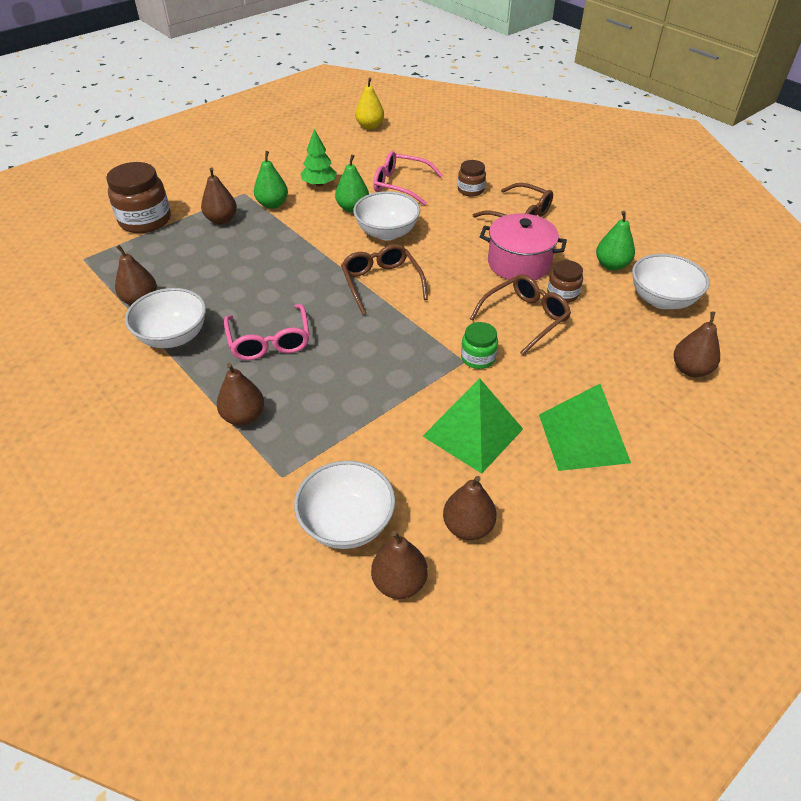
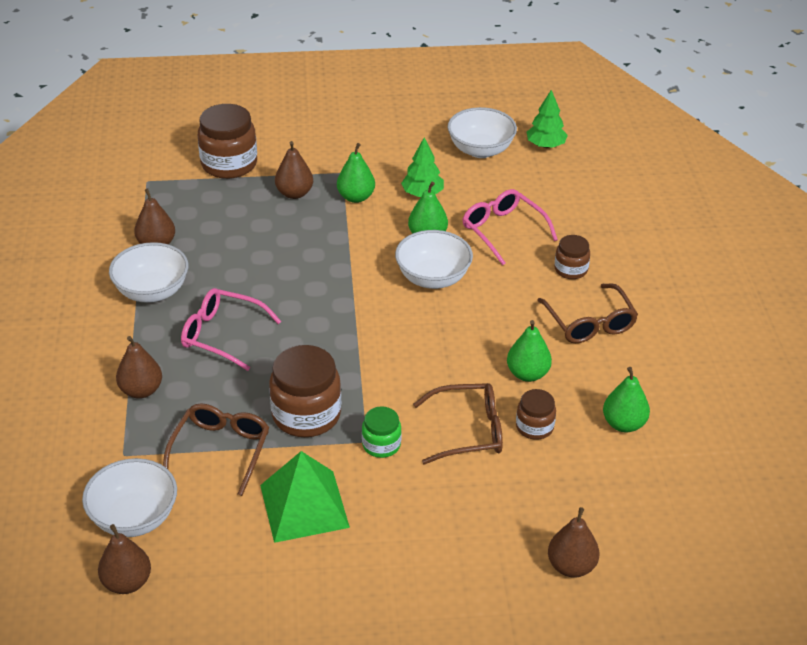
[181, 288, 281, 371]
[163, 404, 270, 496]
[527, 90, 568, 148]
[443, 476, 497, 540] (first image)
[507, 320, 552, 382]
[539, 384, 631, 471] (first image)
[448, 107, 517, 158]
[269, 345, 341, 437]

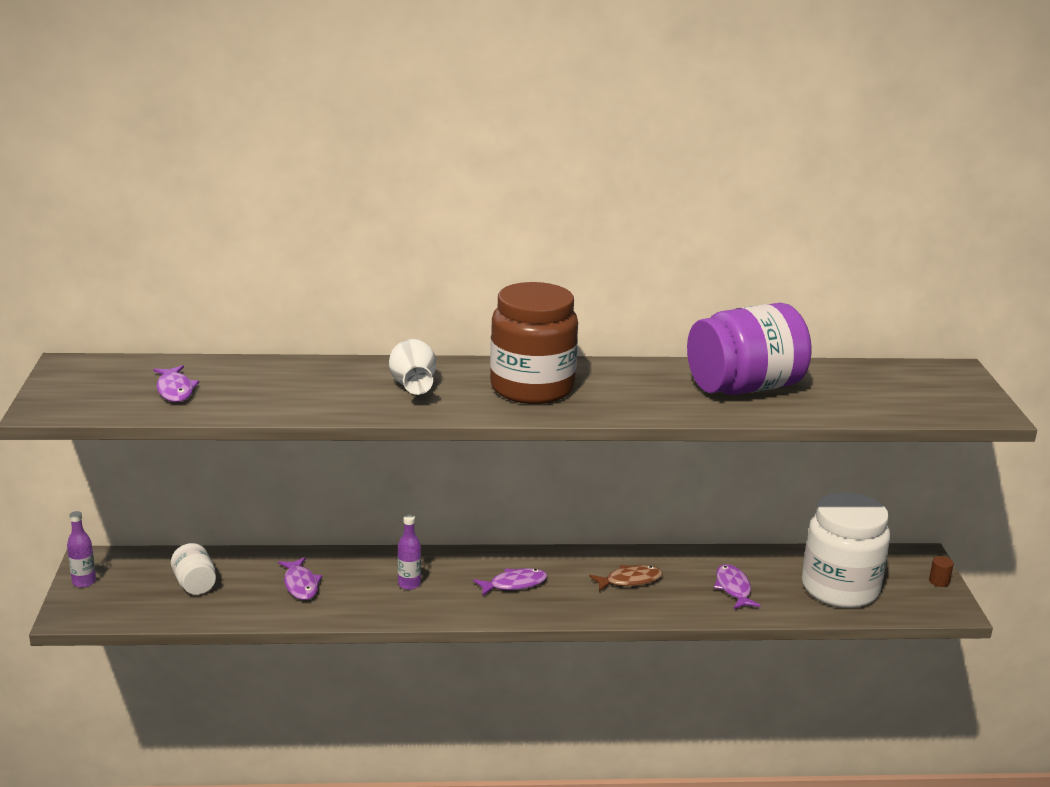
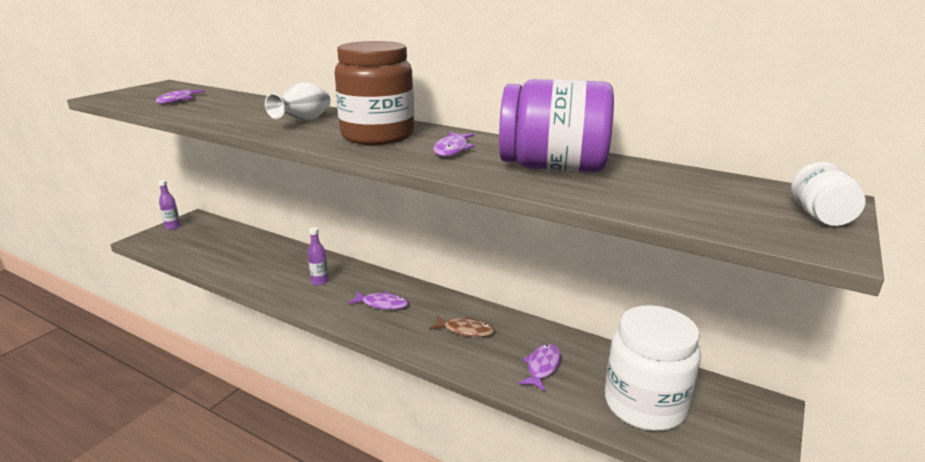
[791, 162, 866, 226]
[433, 132, 475, 157]
[929, 556, 954, 587] (first image)

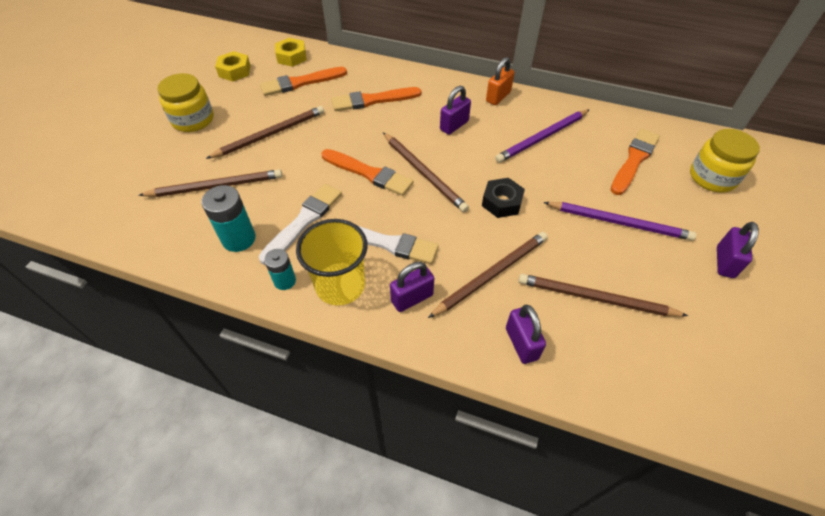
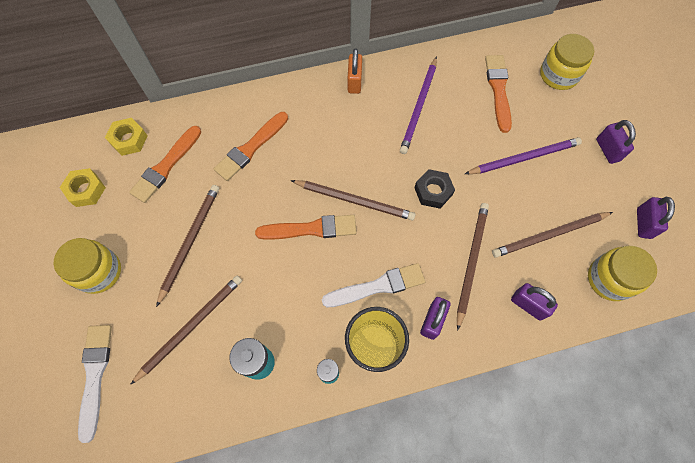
[78, 325, 112, 443]
[637, 197, 675, 239]
[588, 246, 657, 301]

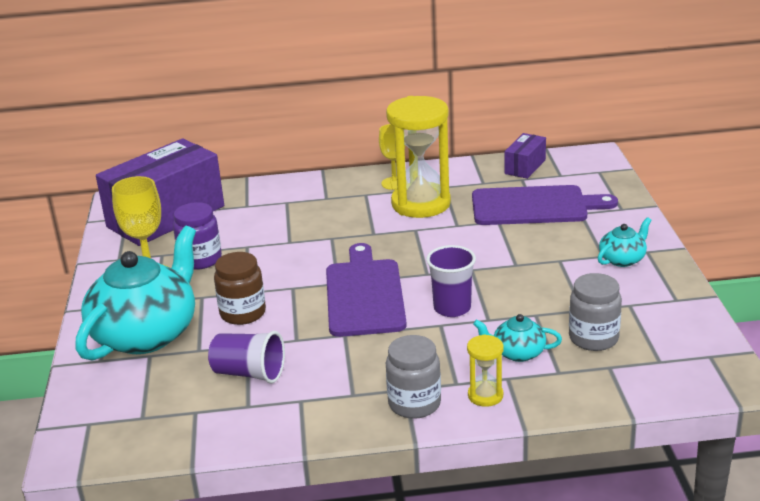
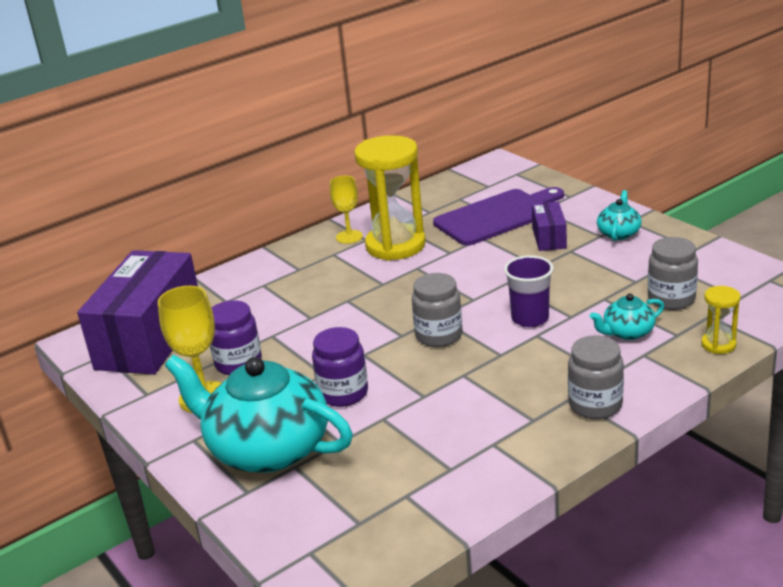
[165, 355, 353, 473]
[208, 331, 285, 383] (first image)
[312, 327, 368, 407]
[412, 273, 462, 347]
[701, 286, 741, 354]
[532, 202, 567, 251]

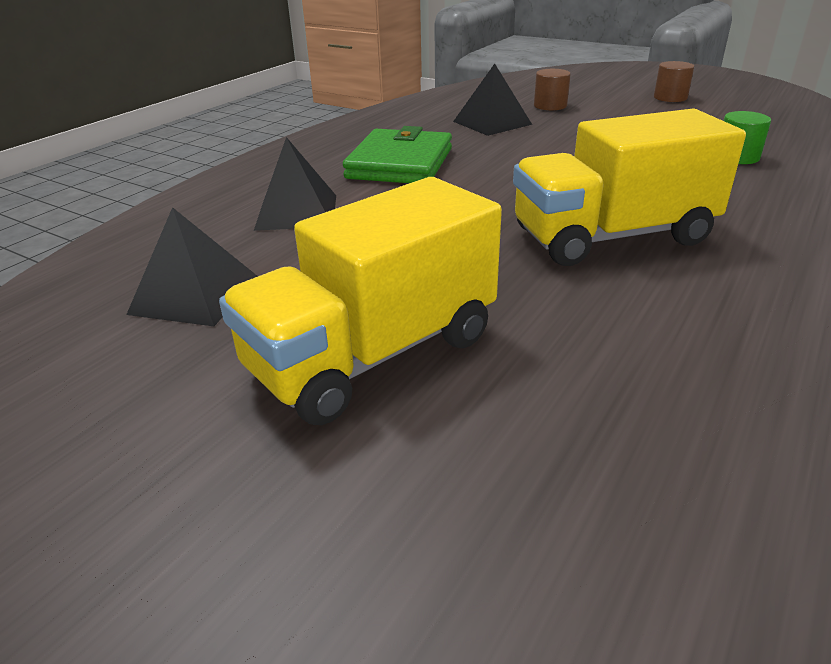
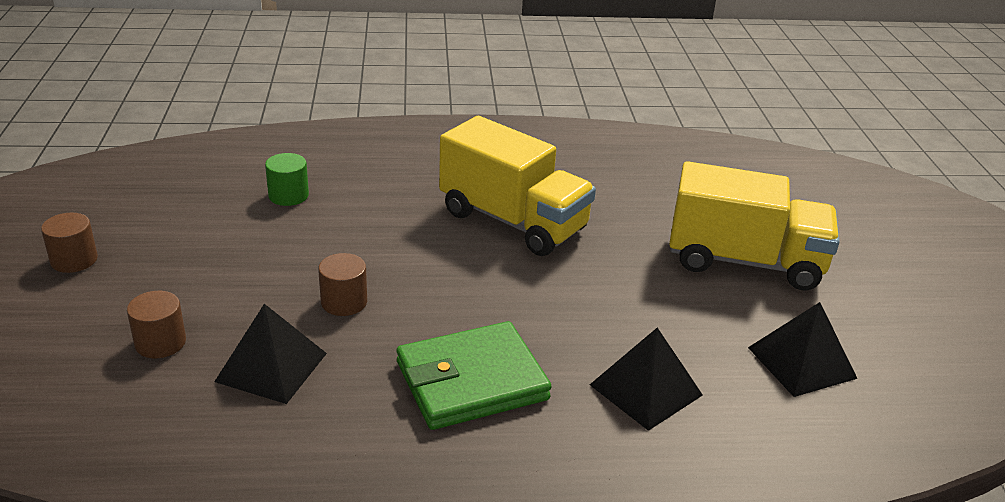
[318, 253, 367, 316]

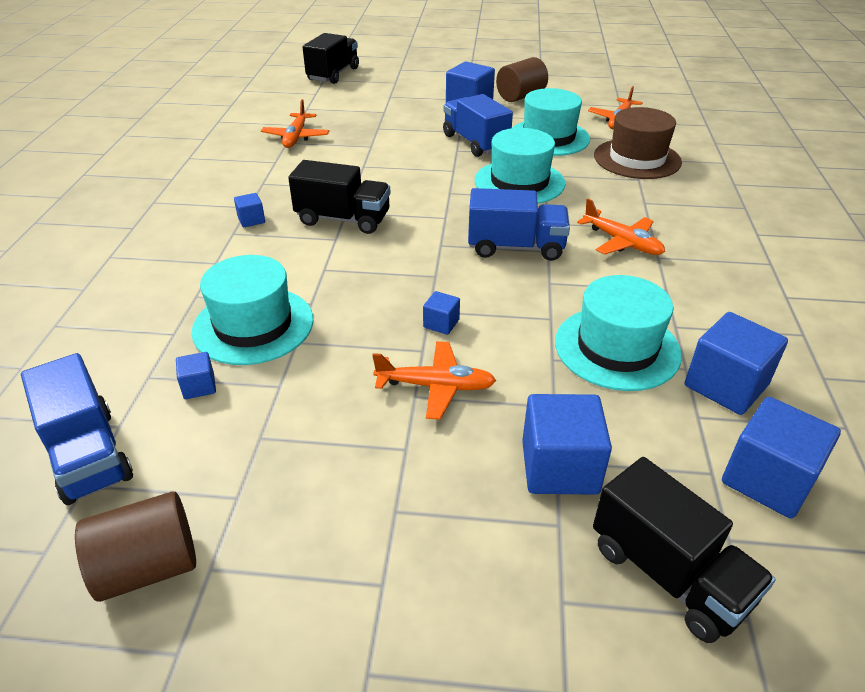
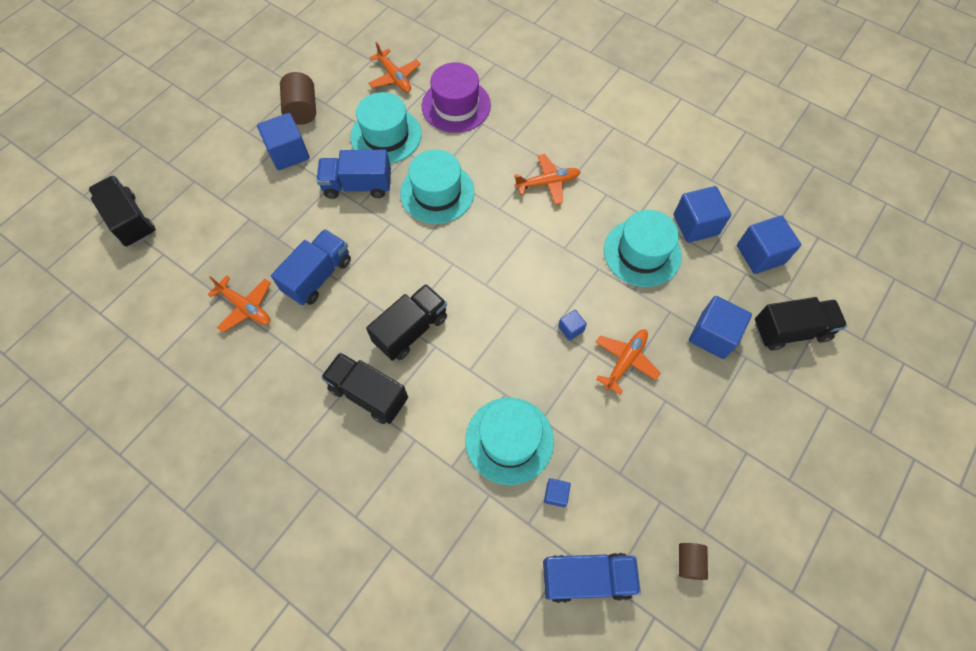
[679, 543, 708, 580]
[321, 352, 408, 424]
[271, 229, 351, 305]
[422, 62, 491, 133]

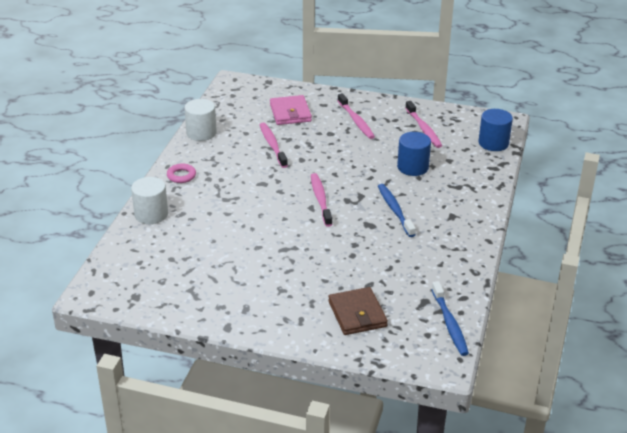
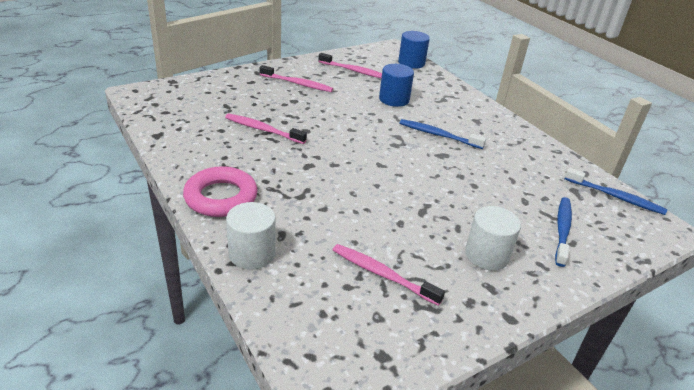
[183, 166, 258, 217]
[465, 206, 521, 271]
[270, 95, 312, 125] (first image)
[333, 244, 445, 306]
[555, 197, 572, 267]

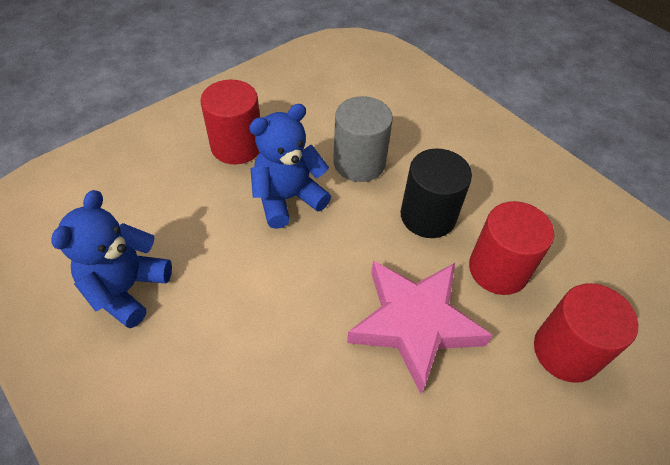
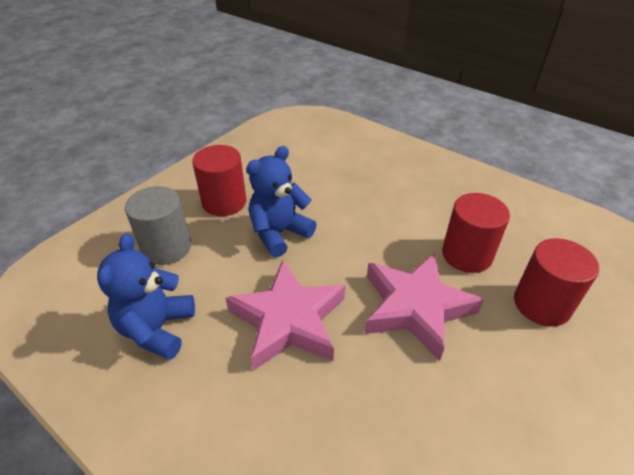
[125, 186, 191, 265]
[401, 149, 472, 238] (first image)
[226, 260, 345, 371]

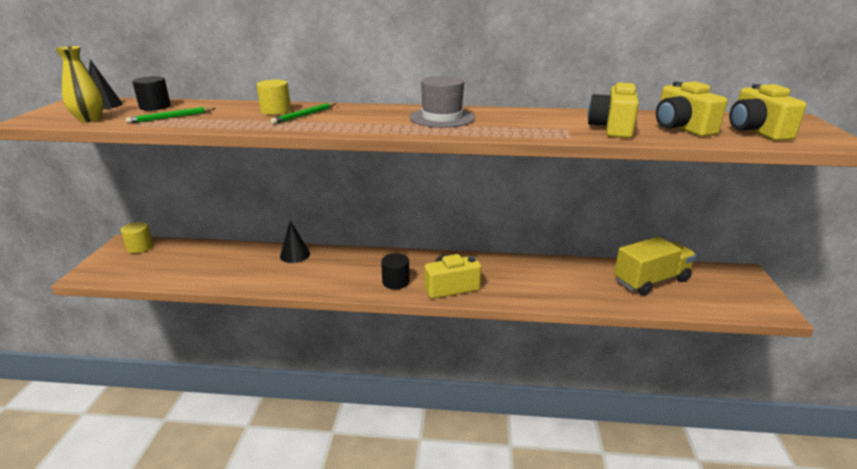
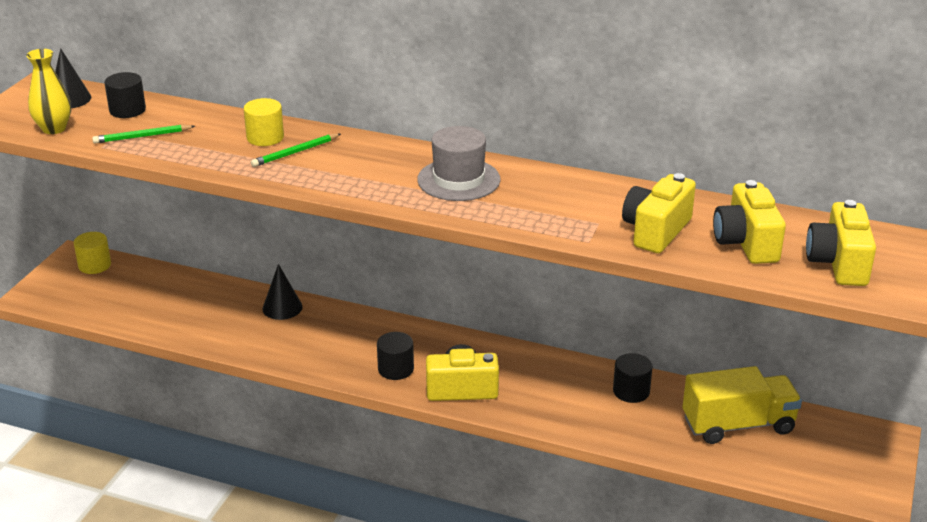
[613, 353, 653, 403]

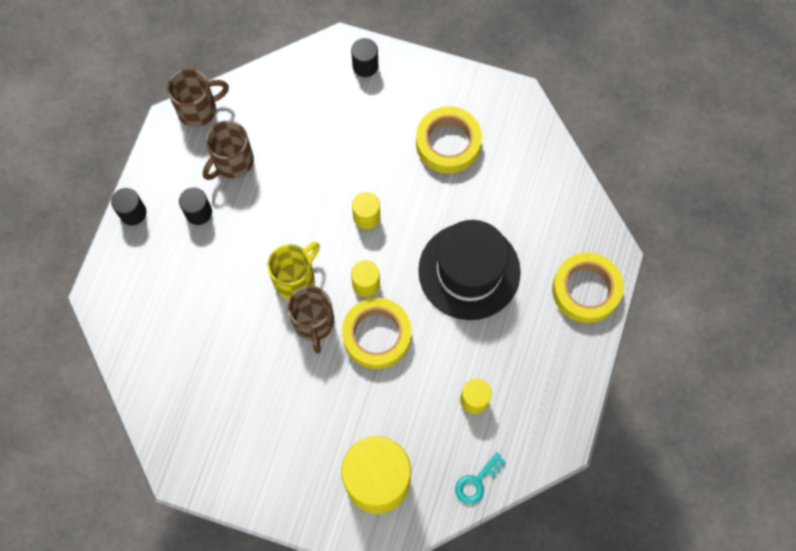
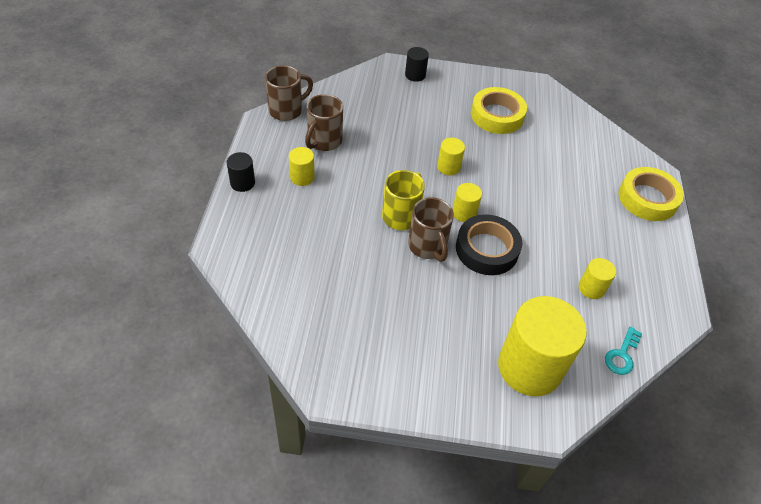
[289, 147, 315, 186]
[456, 214, 522, 275]
[418, 220, 521, 320] (first image)

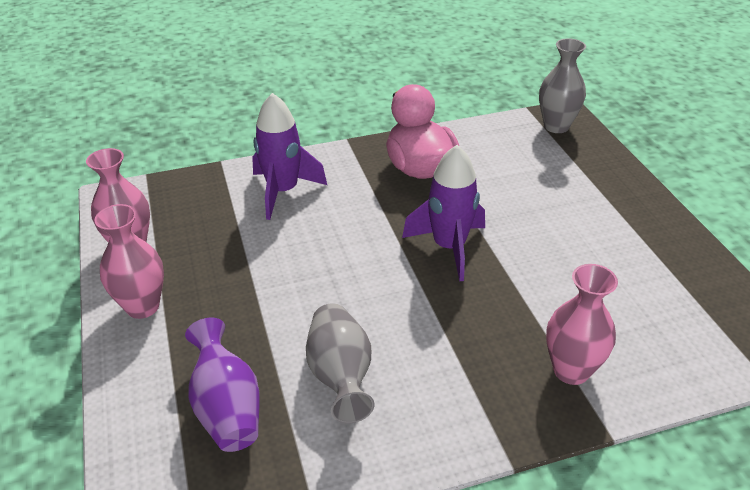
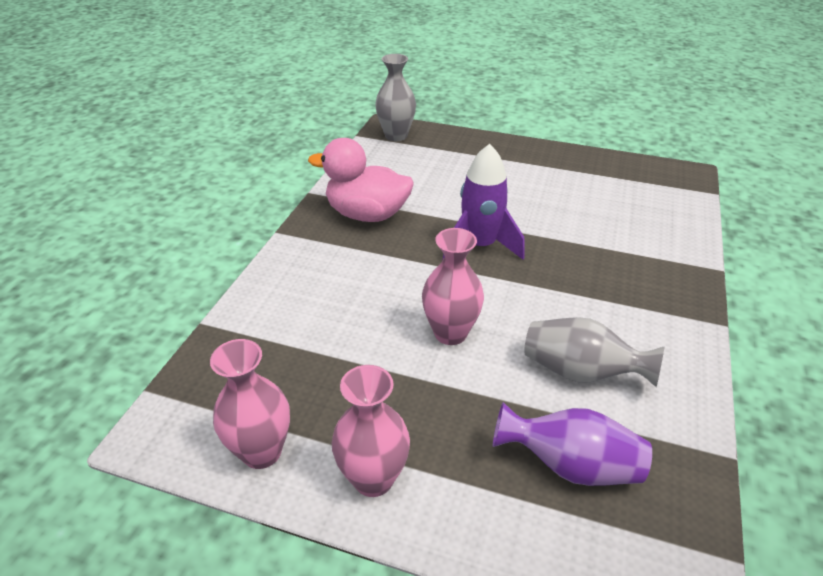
[252, 93, 327, 220] (first image)
[422, 228, 484, 345]

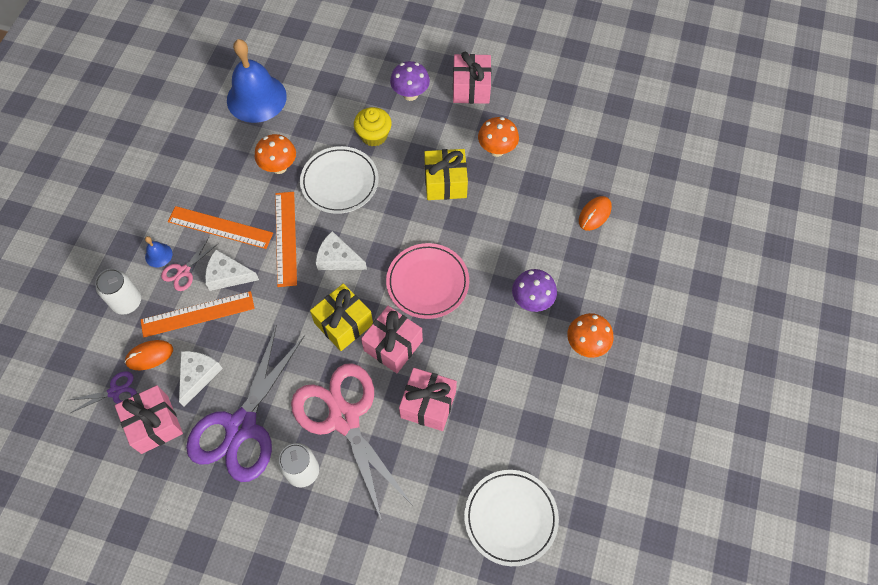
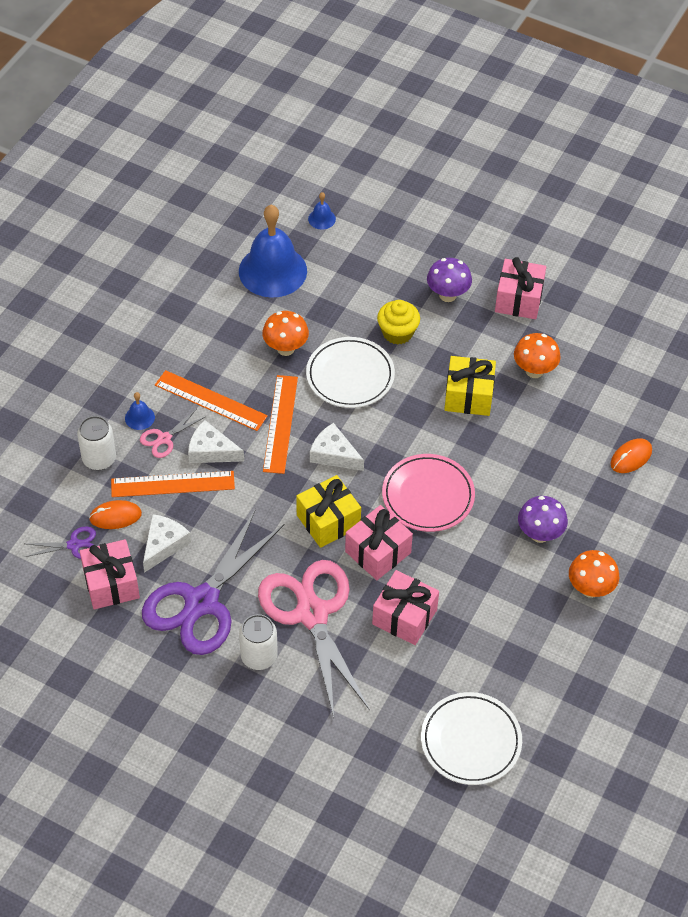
[308, 192, 336, 230]

